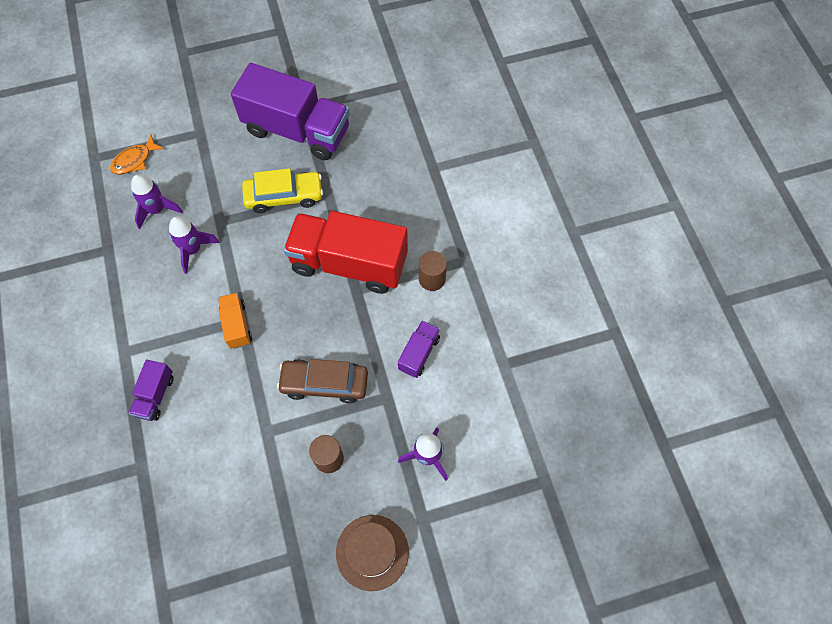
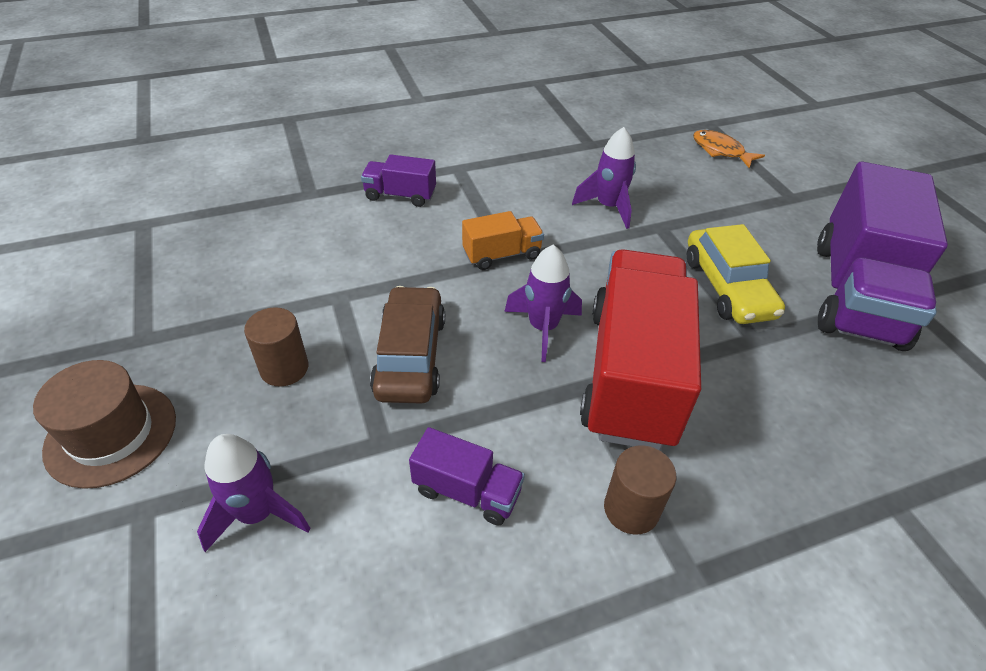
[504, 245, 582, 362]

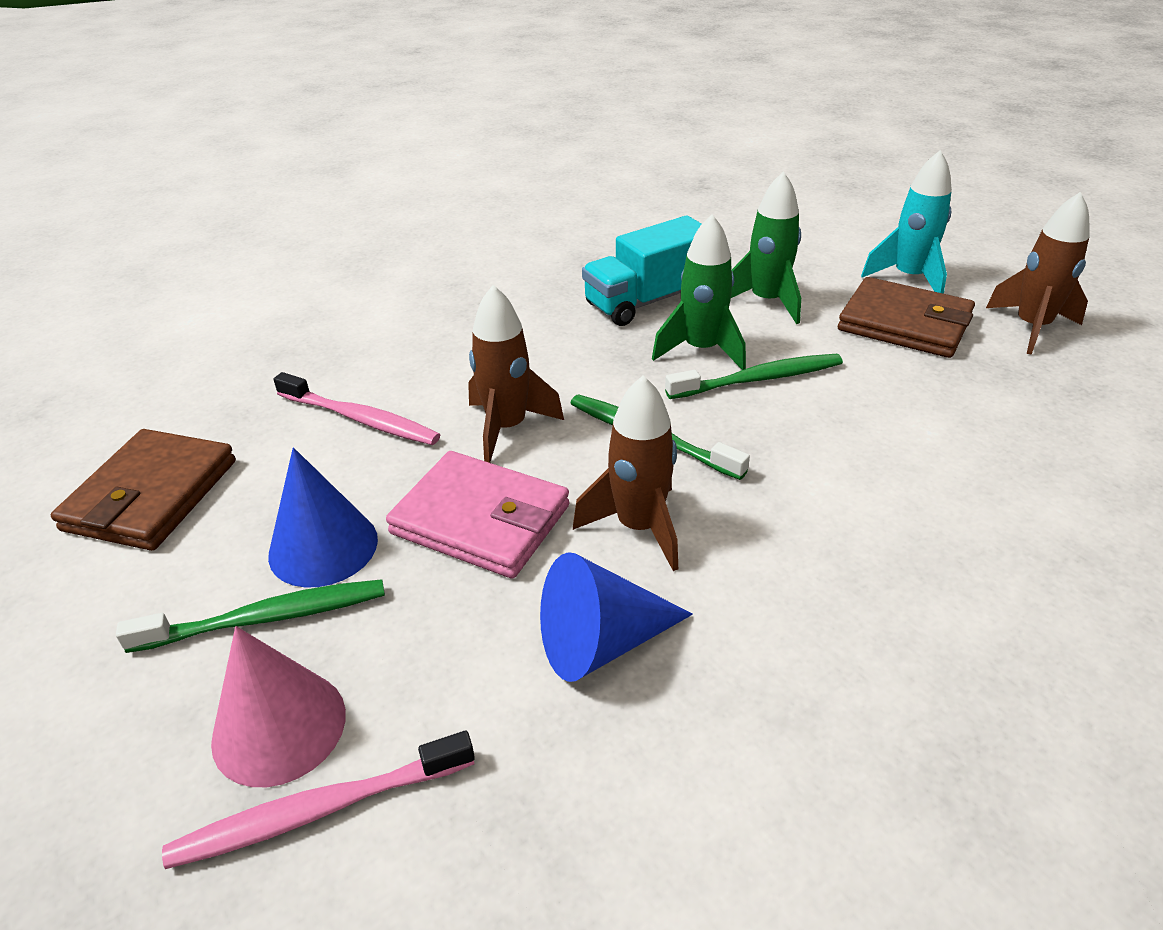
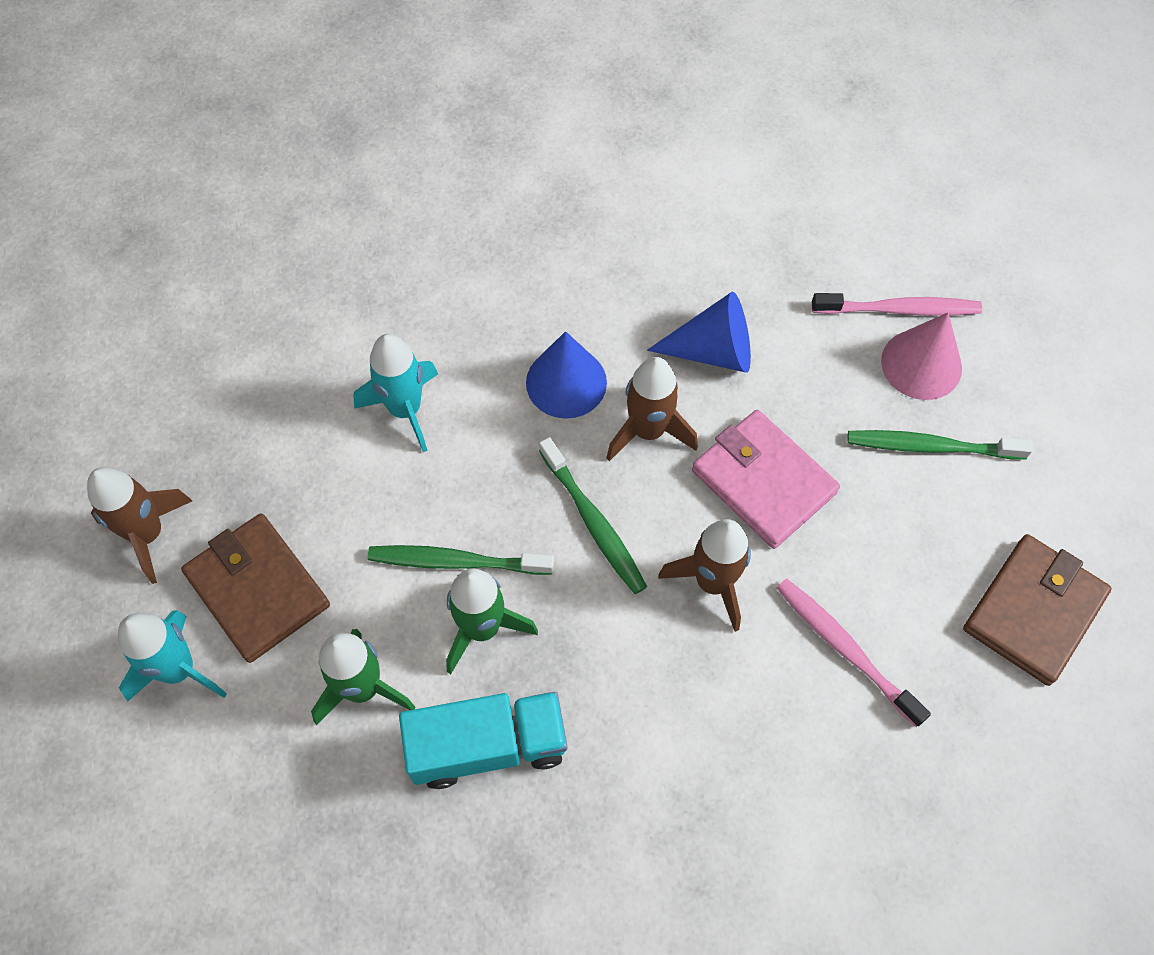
[526, 331, 607, 419]
[353, 334, 438, 452]

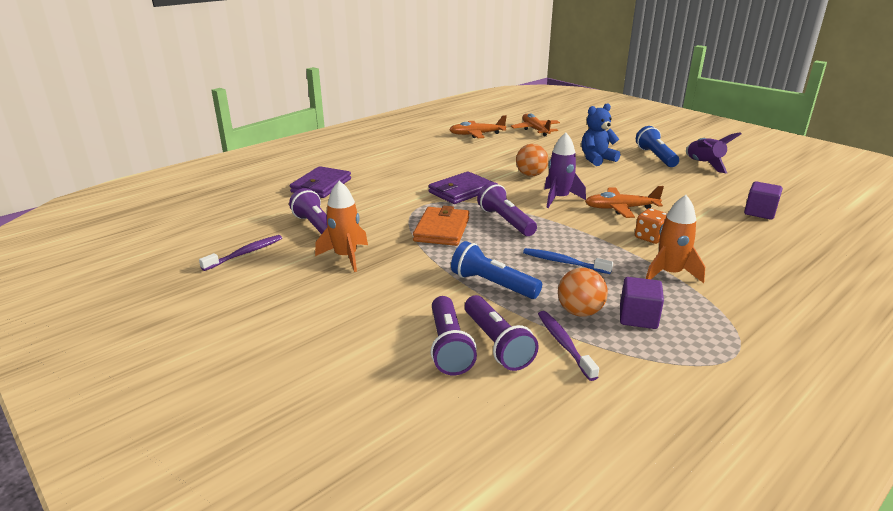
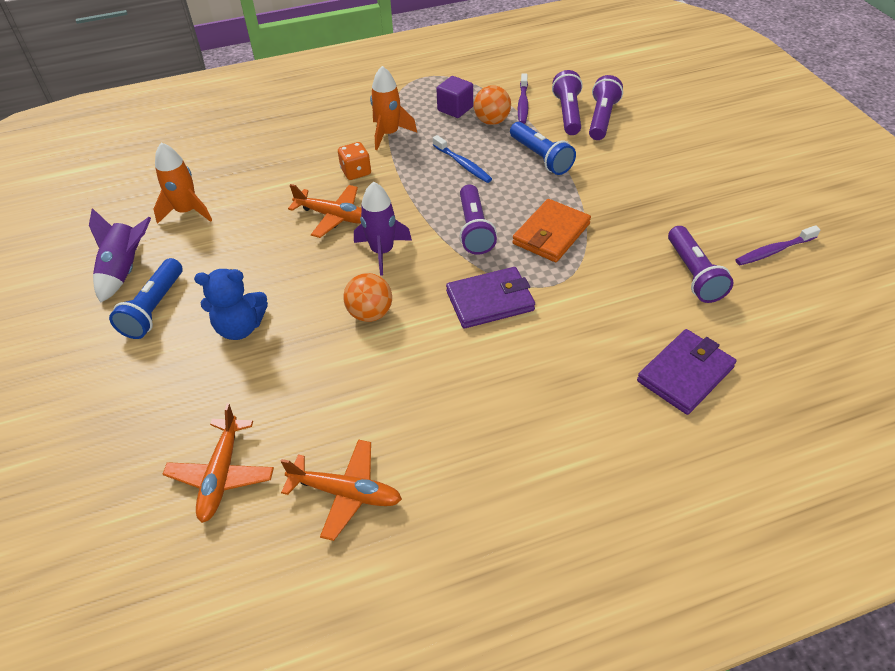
[153, 143, 212, 224]
[744, 181, 783, 220] (first image)

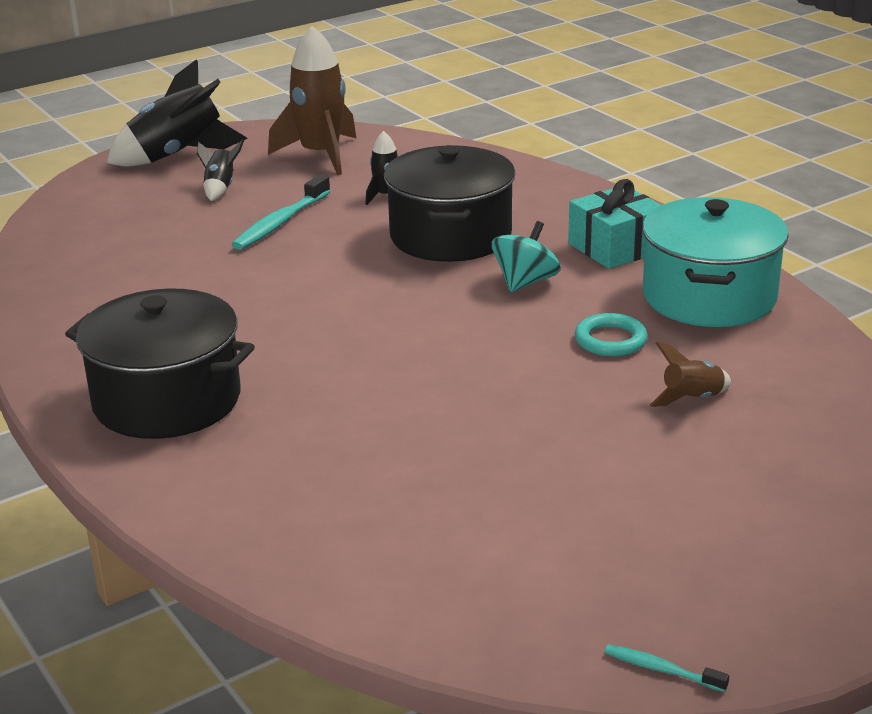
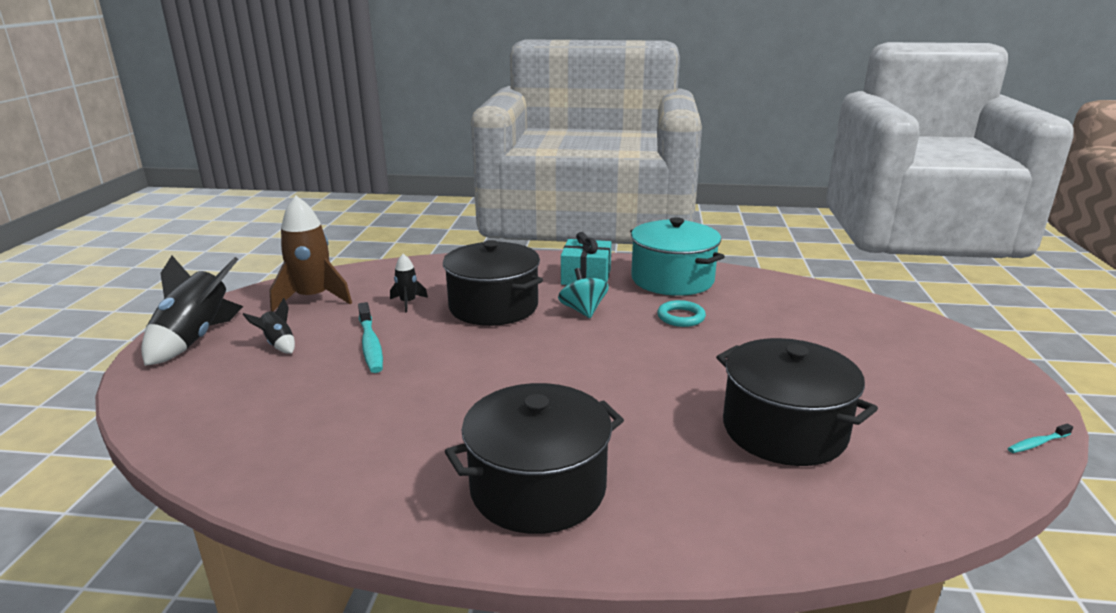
[650, 342, 731, 407] (first image)
[716, 338, 878, 466]

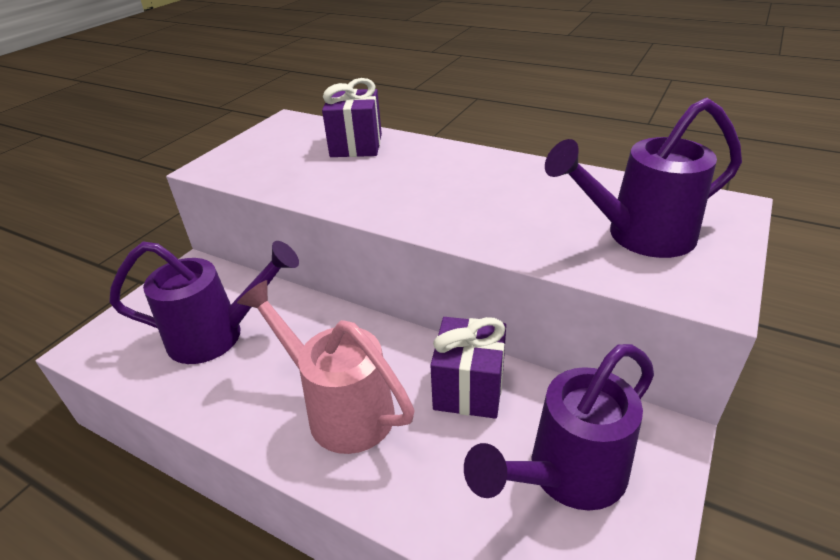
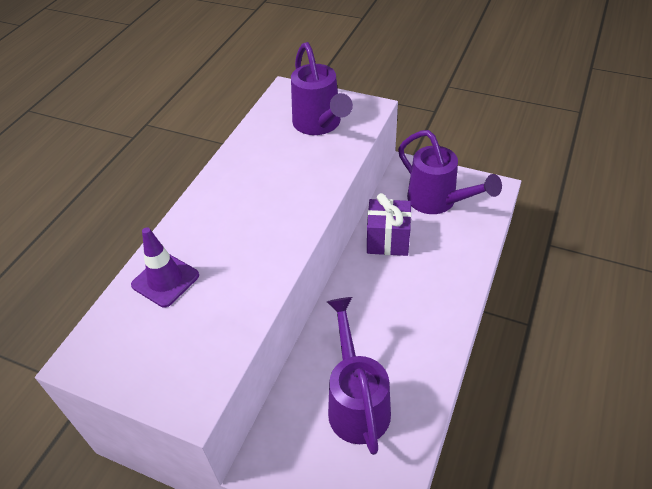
[237, 280, 414, 454] (first image)
[131, 227, 199, 307]

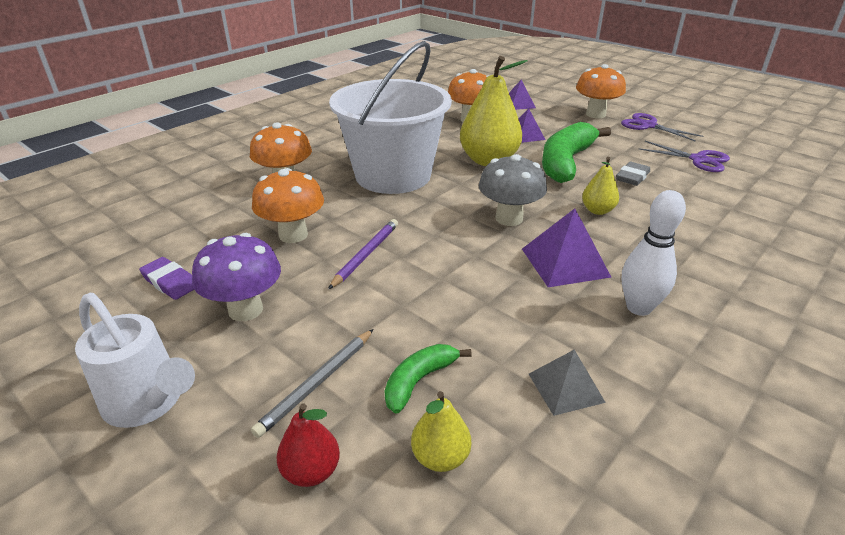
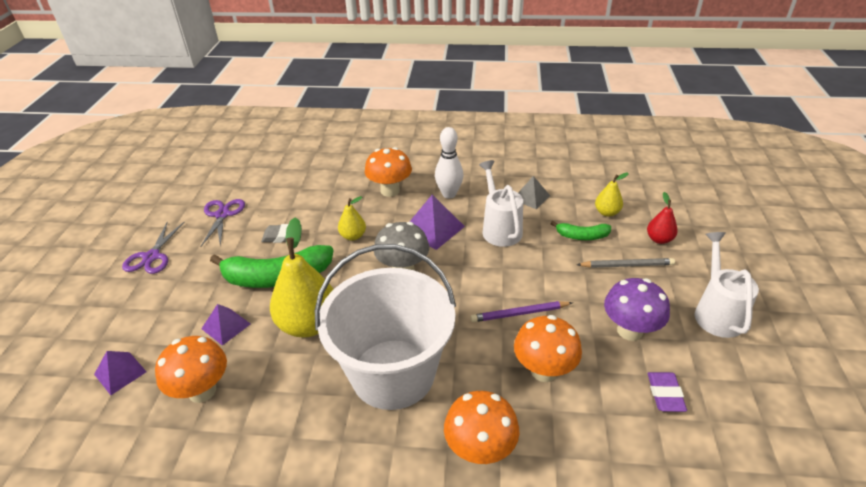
[365, 147, 412, 197]
[479, 160, 523, 247]

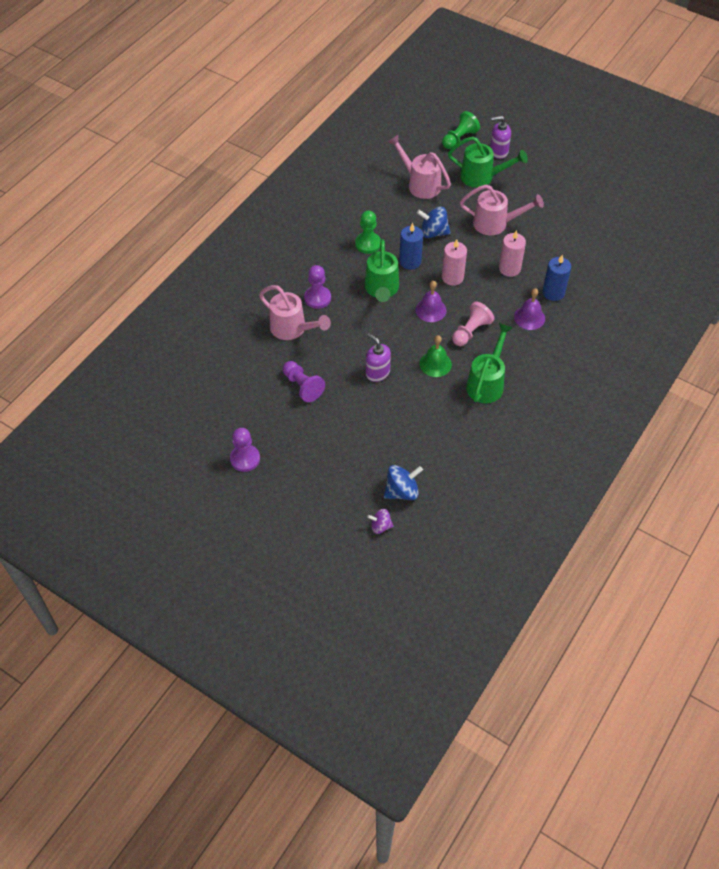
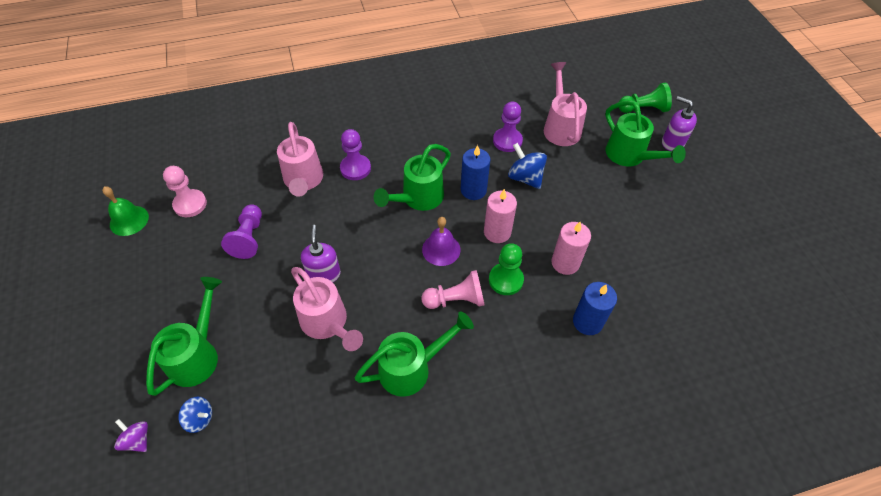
[493, 101, 523, 152]
[489, 243, 524, 295]
[178, 397, 212, 433]
[102, 186, 149, 236]
[291, 267, 363, 351]
[514, 288, 545, 330] (first image)
[146, 277, 222, 396]
[163, 166, 207, 217]

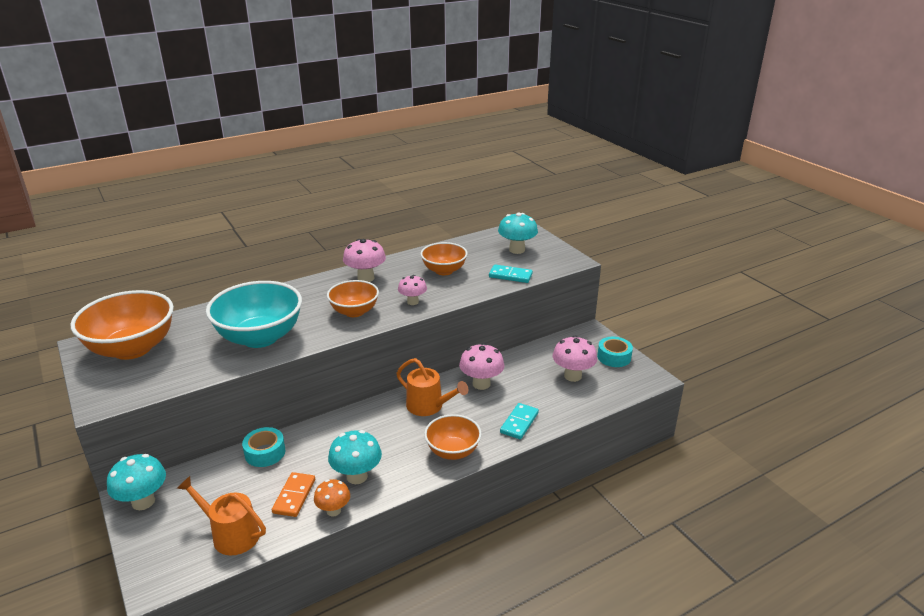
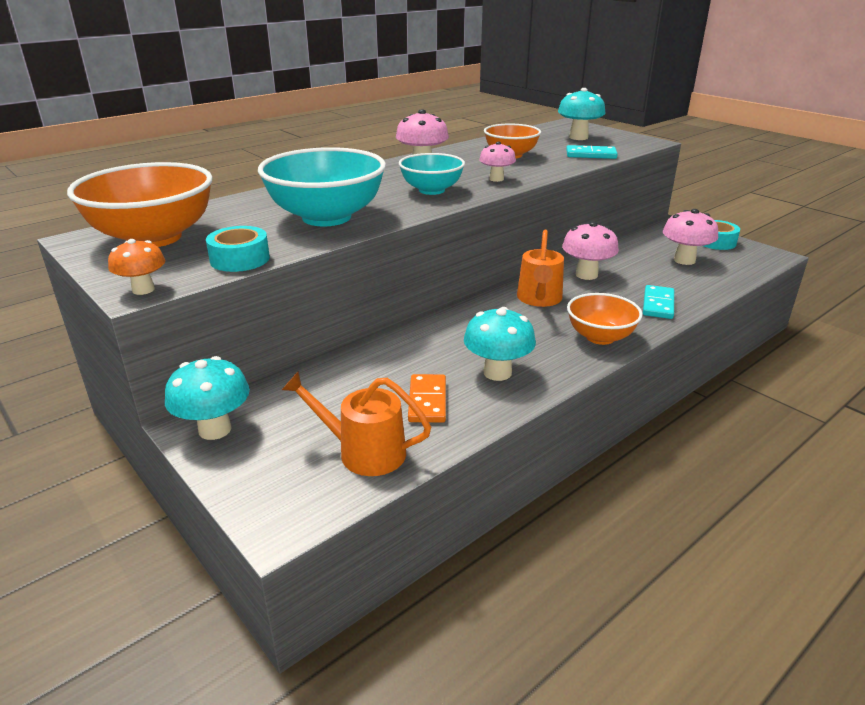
[206, 226, 270, 272]
[108, 239, 165, 295]
[399, 153, 465, 195]
[517, 230, 564, 307]

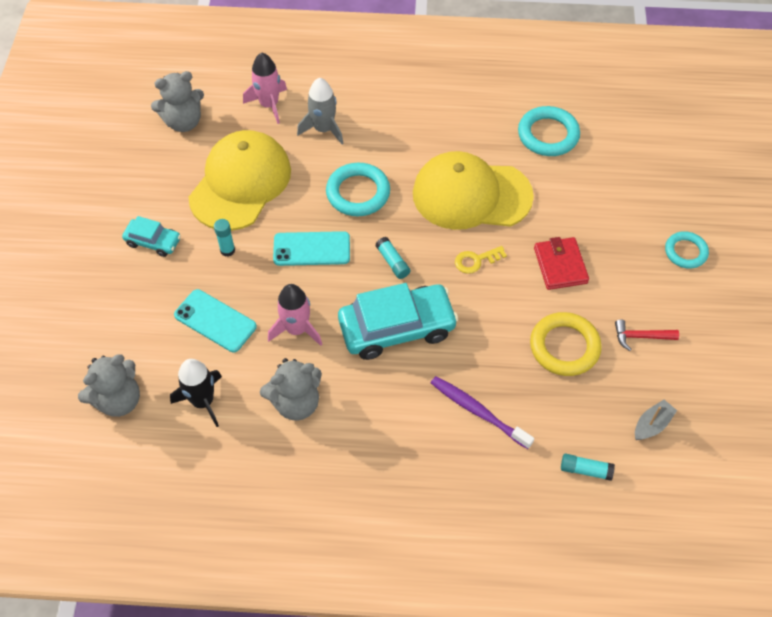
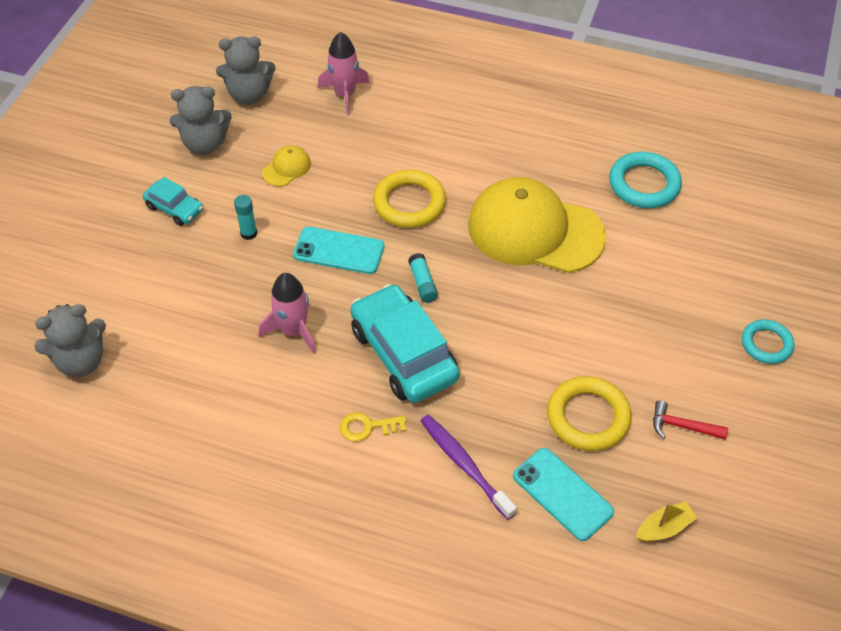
[170, 359, 222, 427] (first image)
[513, 448, 614, 541]
[262, 145, 311, 186]
[170, 86, 232, 155]
[297, 78, 344, 144] (first image)
[373, 170, 446, 228]
[350, 284, 460, 403]
[340, 412, 406, 442]
[534, 237, 589, 290] (first image)
[561, 453, 615, 481] (first image)
[636, 501, 698, 542]

